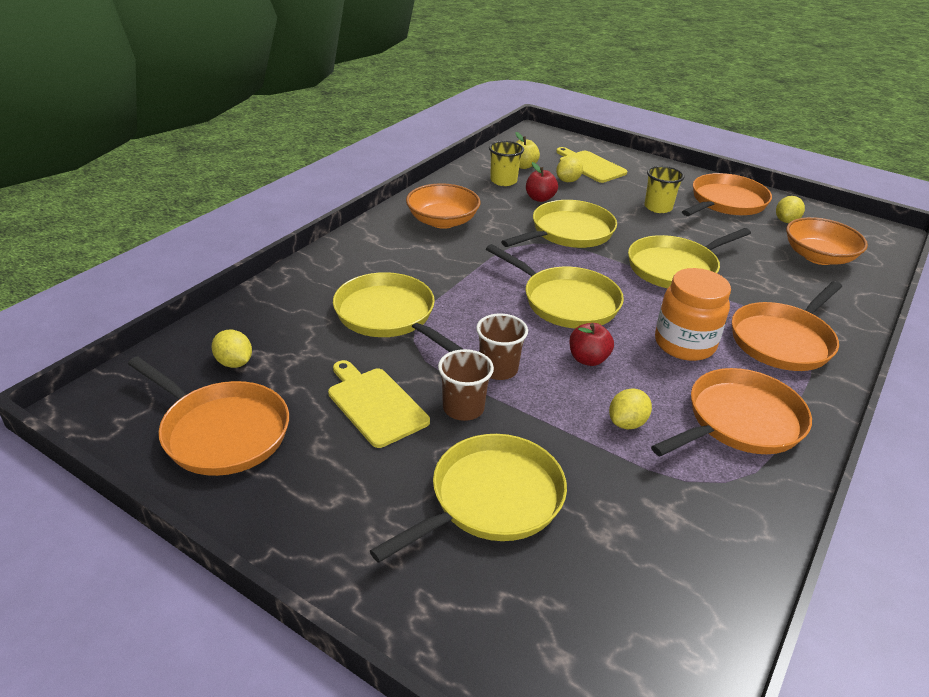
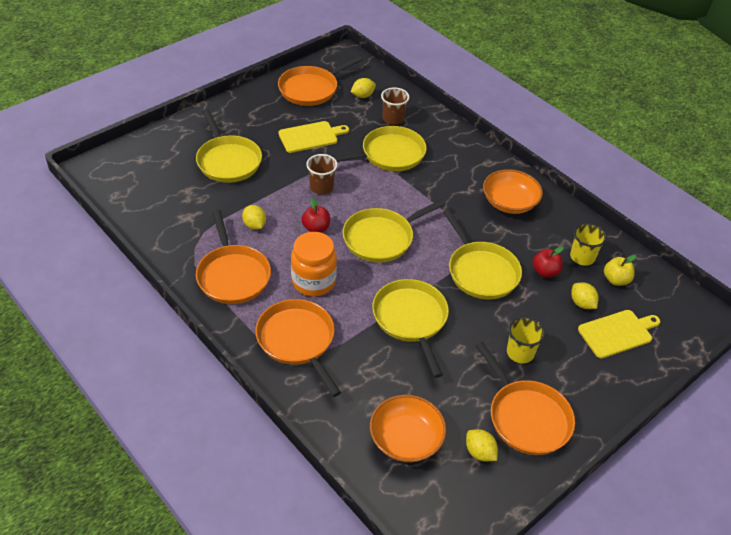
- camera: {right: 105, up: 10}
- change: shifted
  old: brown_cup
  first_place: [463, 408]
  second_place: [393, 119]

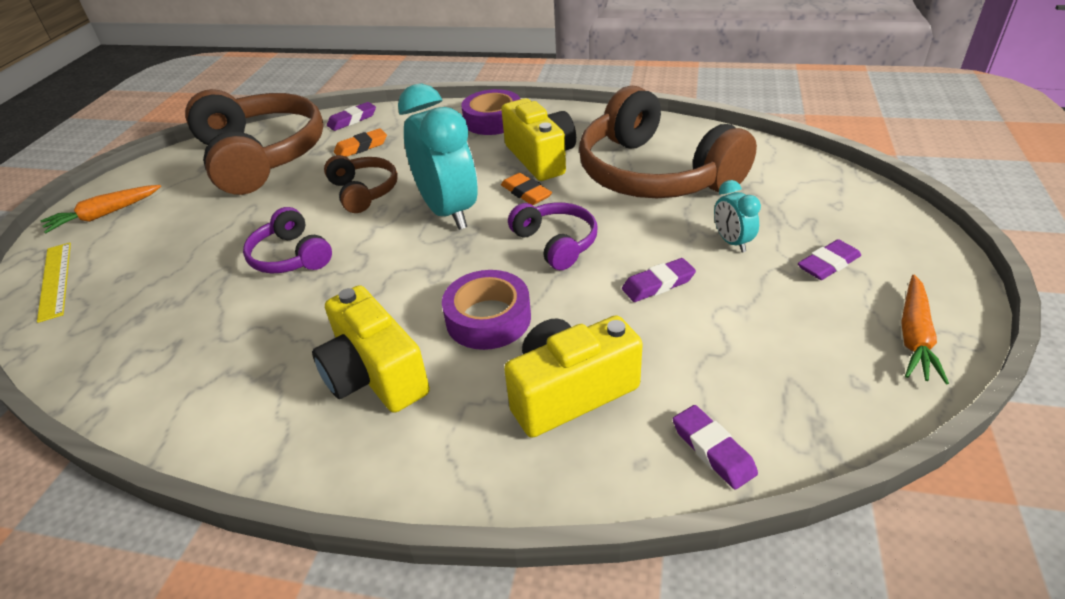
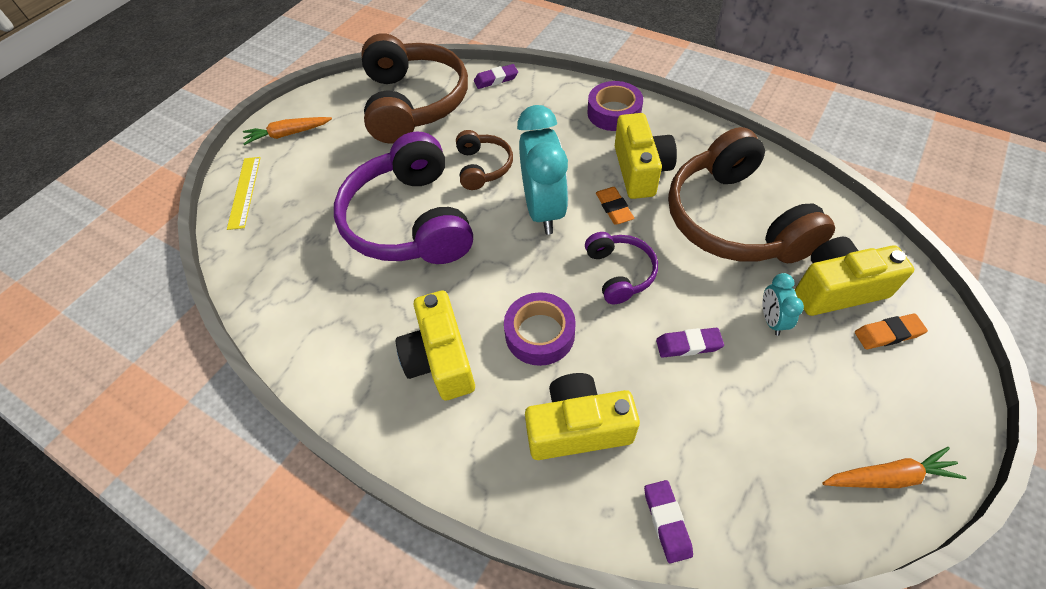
- camera: {right: 20, up: 15}
- change: scaled
  old: purple_headphones
  first_place: [291, 256]
  second_place: [411, 220]
  factor: 2.05
- change: new
  new: yellow_camera
  second_place: [837, 289]
- change: rotated
  old: orange_carrot
  first_place: [914, 336]
  second_place: [888, 476]
  degrees: -135
- change: shifted
  old: orange_eraser
  first_place: [361, 147]
  second_place: [887, 334]
- change: gone
  old: purple_eraser
  first_place: [828, 264]

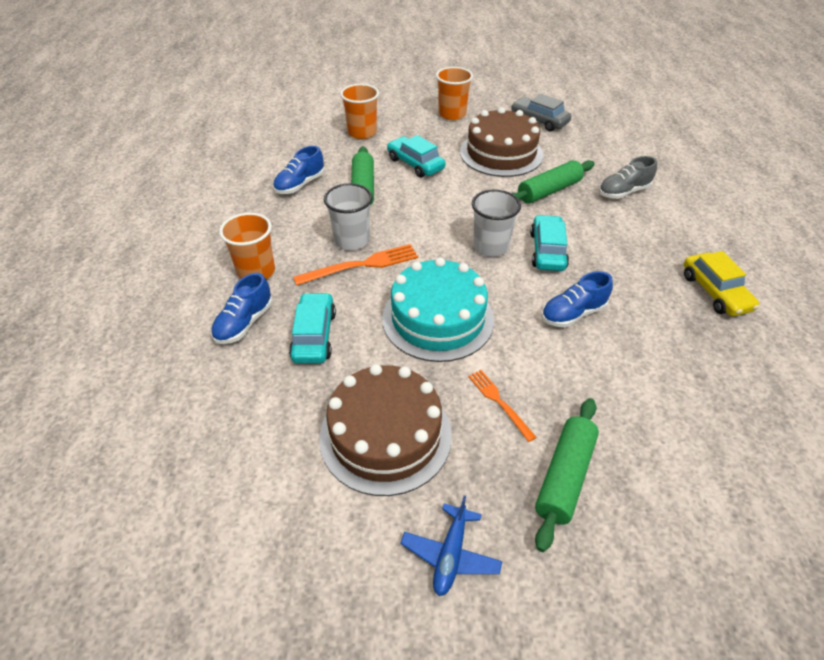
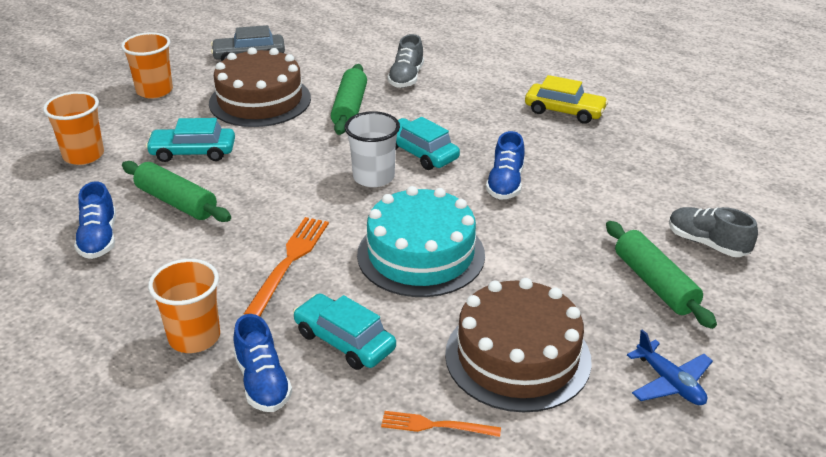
- camera: {right: -50, up: -10}
- change: shifted
  old: orange_fork
  first_place: [499, 402]
  second_place: [436, 425]
- change: new
  new: grey_shoe
  second_place: [707, 243]
- change: gone
  old: white_cup
  first_place: [352, 240]

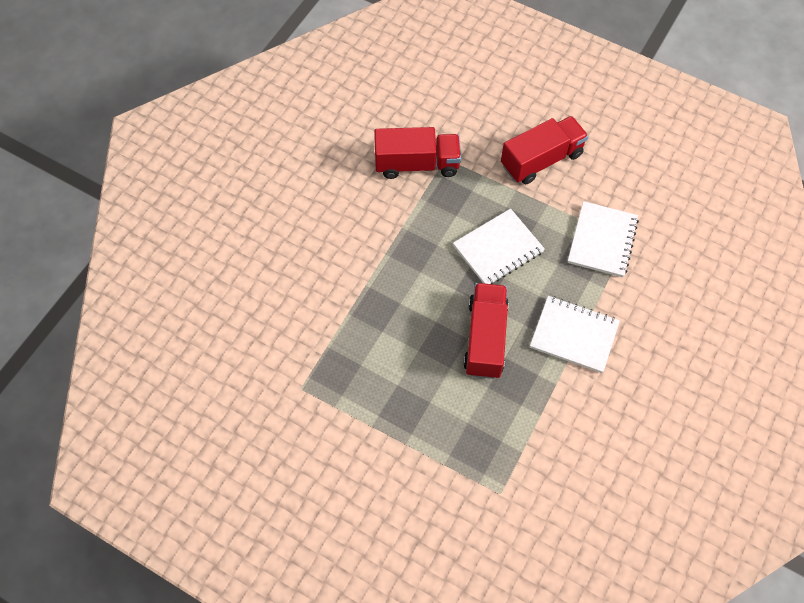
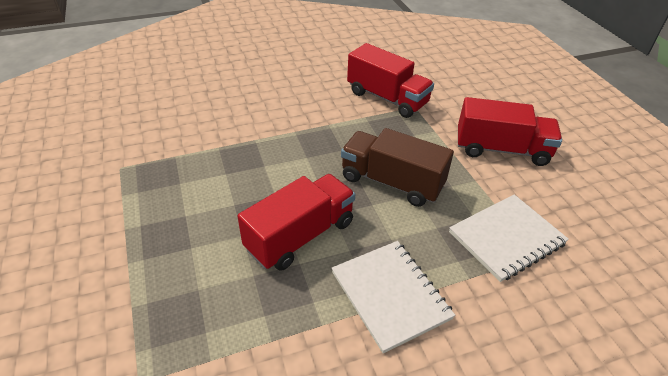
- camera: {right: 40, up: -20}
- change: swapped
  old: white_notebook
  new: brown_truck
  first_place: [498, 249]
  second_place: [391, 182]

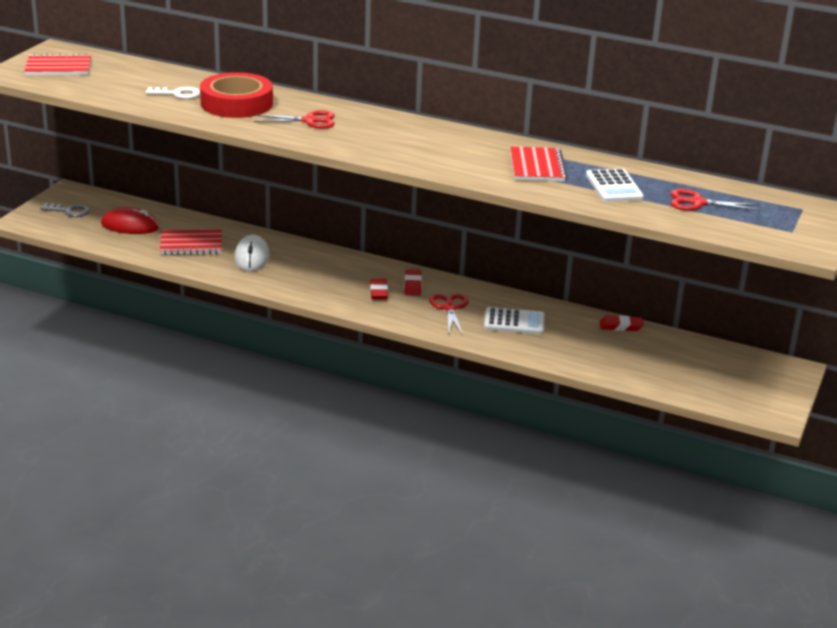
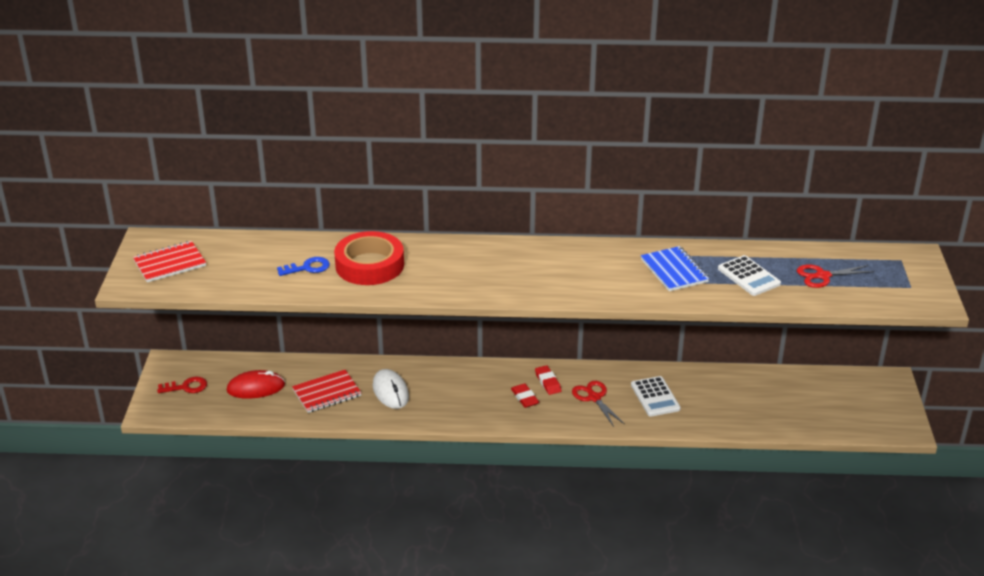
- camera: {right: -20, up: 5}
- change: repainted
  old: grey_key
  new: red_key
  first_place: [69, 211]
  second_place: [186, 387]
- change: repainted
  old: white_key
  new: blue_key
  first_place: [177, 94]
  second_place: [307, 268]
- change: rotated
  old: white_calculator
  first_place: [514, 322]
  second_place: [655, 397]
  degrees: 90
- change: repainted
  old: red_notebook
  new: blue_notebook
  first_place: [537, 167]
  second_place: [674, 271]
- change: gone
  old: red_scissors
  first_place: [310, 121]
- change: gone
  old: red_eraser
  first_place: [620, 326]

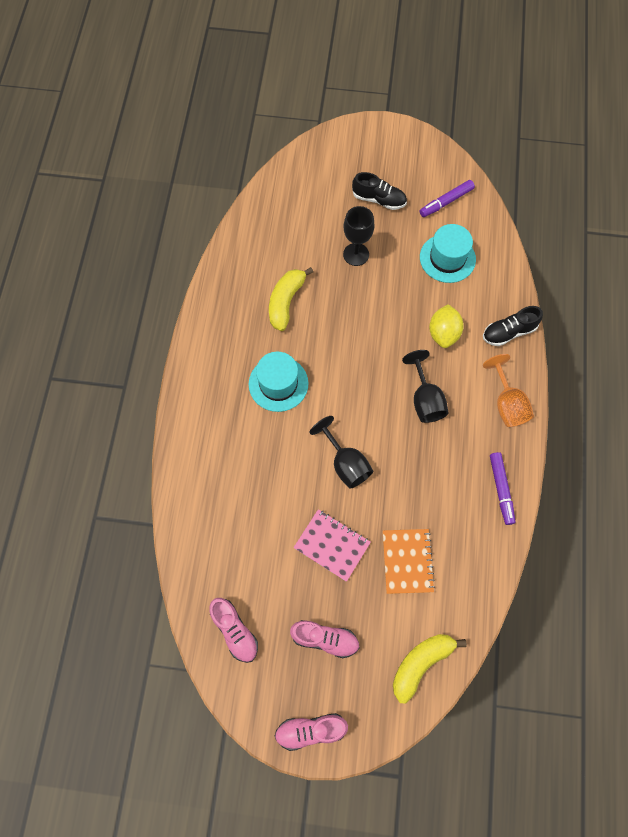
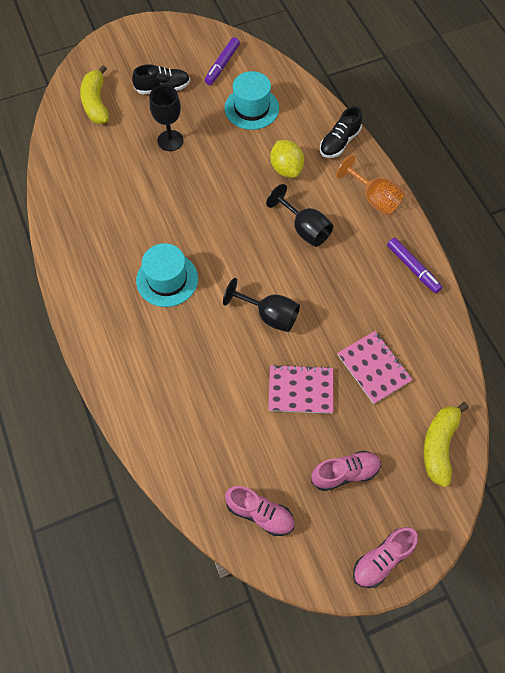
- camera: {right: -30, up: -5}
- change: shifted
  old: yellow_banana
  first_place: [286, 302]
  second_place: [96, 103]
- change: repainted
  old: orange_notebook
  new: pink_notebook
  first_place: [407, 561]
  second_place: [374, 368]

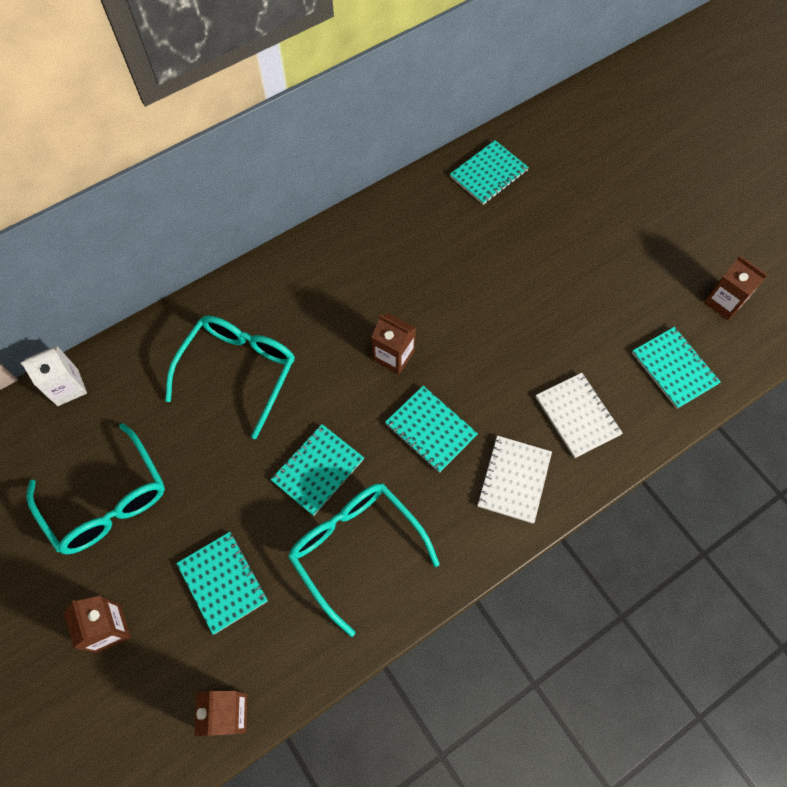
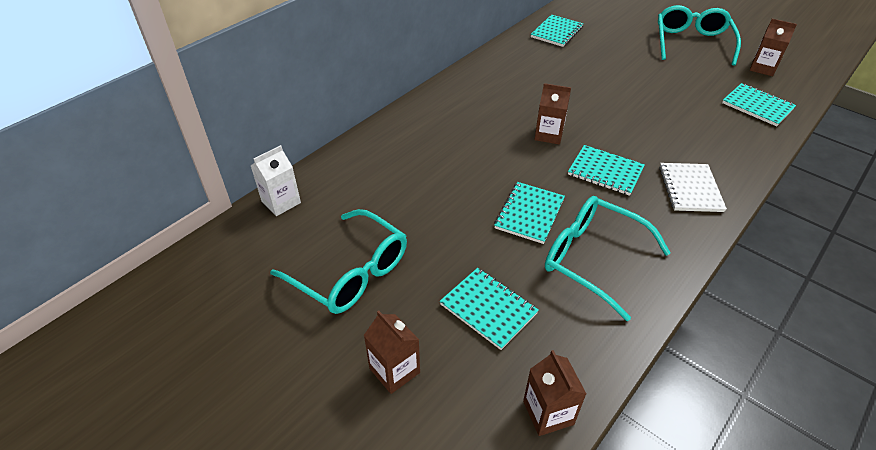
- camera: {right: -15, up: -20}
- change: shifted
  old: turquoise_glasses
  first_place: [239, 371]
  second_place: [691, 42]
- change: gone
  old: white_notebook
  first_place: [577, 416]

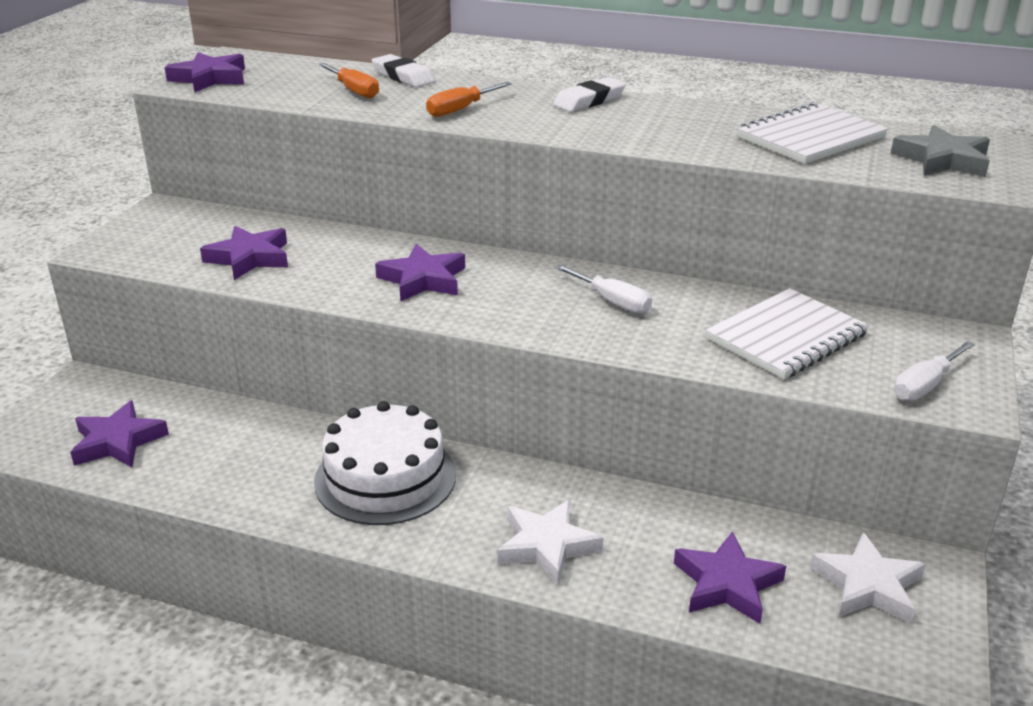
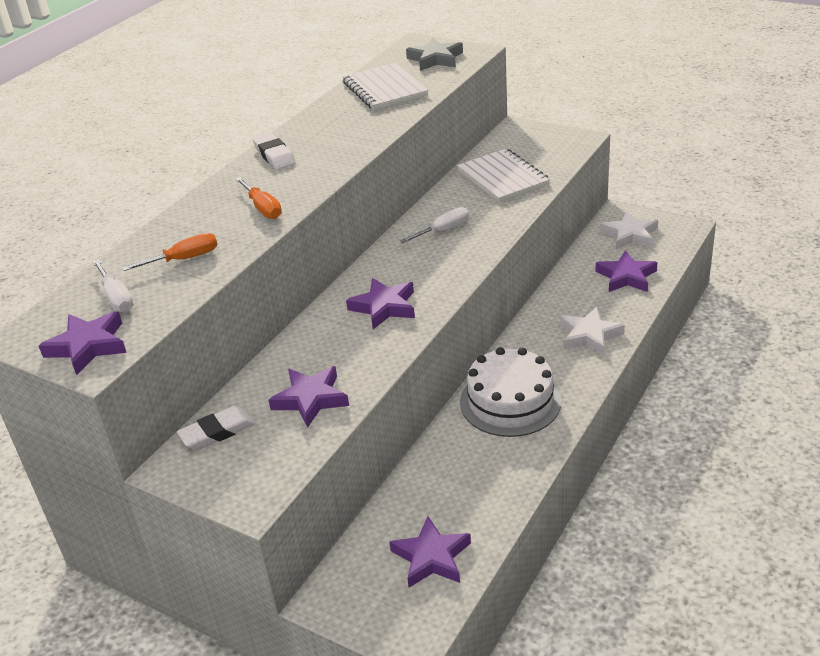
- camera: {right: -75, up: 5}
- change: shifted
  old: white_screwdriver
  first_place: [925, 385]
  second_place: [116, 298]
- change: shifted
  old: white_eraser
  first_place: [403, 76]
  second_place: [217, 432]

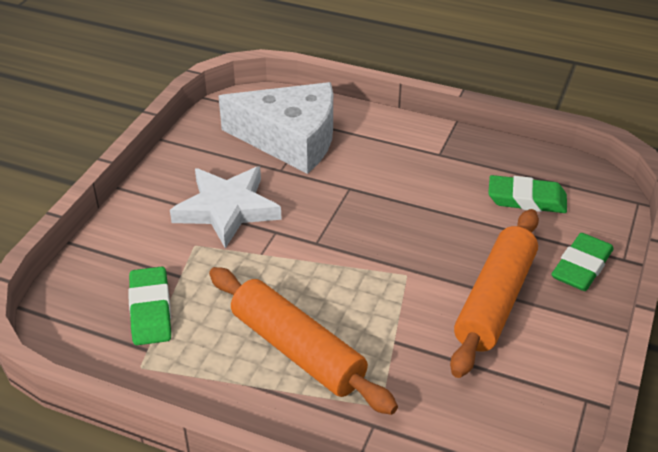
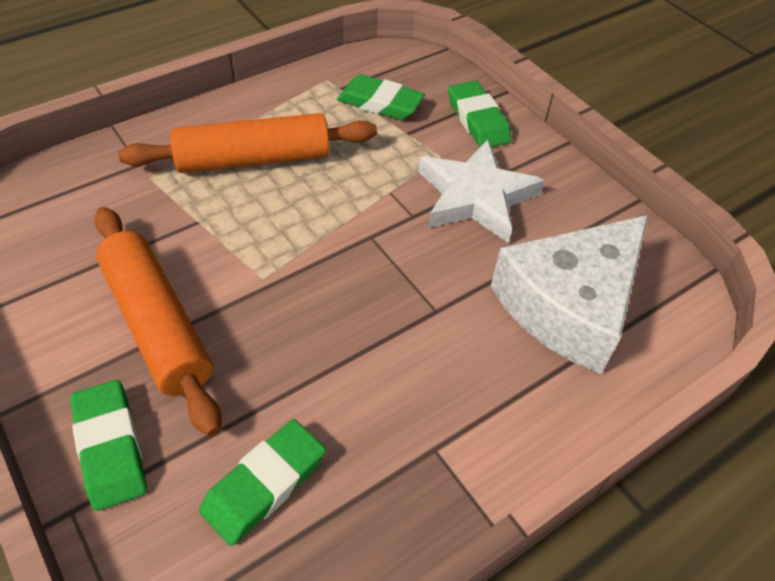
- camera: {right: 120, up: 10}
- change: new
  new: green_eraser
  second_place: [477, 120]

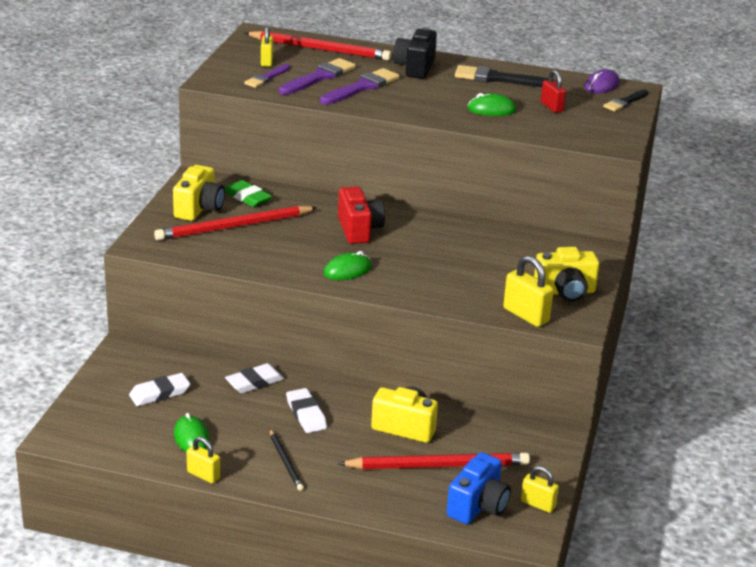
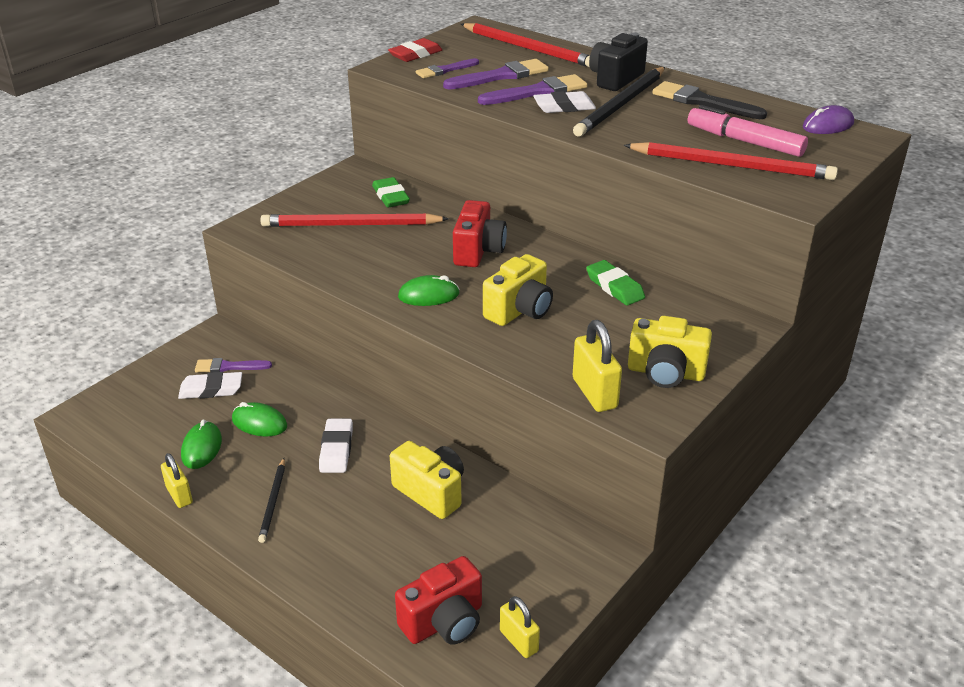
- camera: {right: 25, up: 5}
- change: new
  new: purple_brush
  second_place: [229, 367]
- change: shifted
  old: green_mouse
  first_place: [491, 110]
  second_place: [259, 423]
- change: new
  new: red_eraser
  second_place: [415, 54]
- change: repainted
  old: blue_camera
  new: red_camera
  first_place: [478, 506]
  second_place: [444, 622]
- change: shifted
  old: yellow_camera
  first_place: [199, 209]
  second_place: [519, 310]
- change: shifted
  old: white_eraser
  first_place: [254, 382]
  second_place: [564, 107]
- change: new
  new: black_pencil
  second_place: [621, 105]
- change: new
  new: green_eraser
  second_place: [615, 287]
- change: shifted
  old: red_pencil
  first_place: [438, 465]
  second_place: [732, 166]
- change: swapped
  old: red_padlock
  new: pink_marker
  first_place: [551, 107]
  second_place: [744, 141]
- change: gone
  old: yellow_padlock
  first_place: [267, 61]
- change: gone
  old: black_brush
  first_place: [625, 102]

